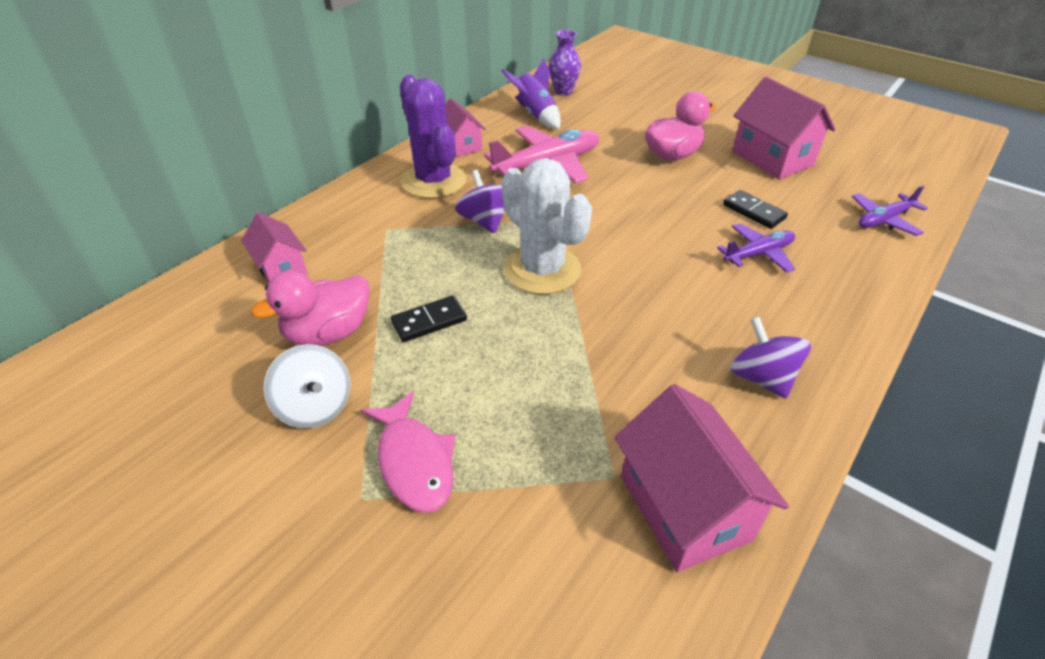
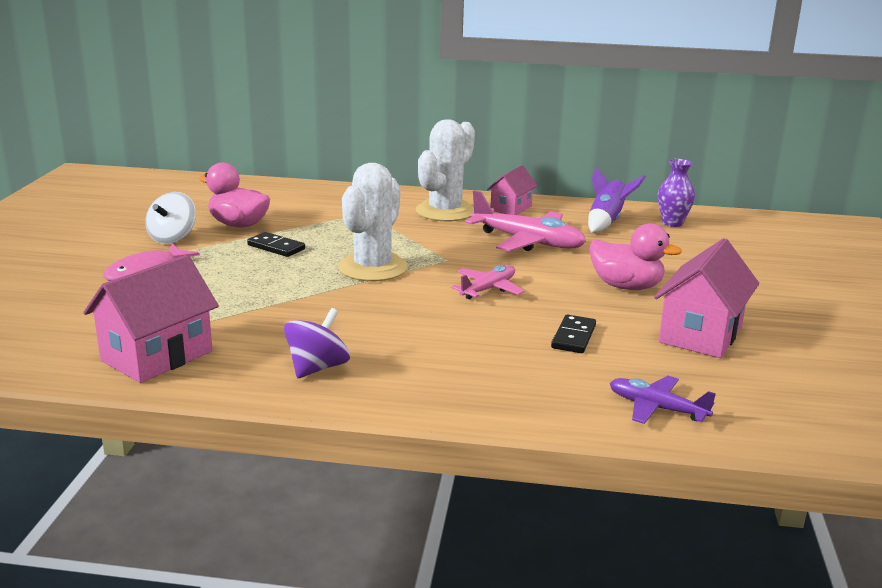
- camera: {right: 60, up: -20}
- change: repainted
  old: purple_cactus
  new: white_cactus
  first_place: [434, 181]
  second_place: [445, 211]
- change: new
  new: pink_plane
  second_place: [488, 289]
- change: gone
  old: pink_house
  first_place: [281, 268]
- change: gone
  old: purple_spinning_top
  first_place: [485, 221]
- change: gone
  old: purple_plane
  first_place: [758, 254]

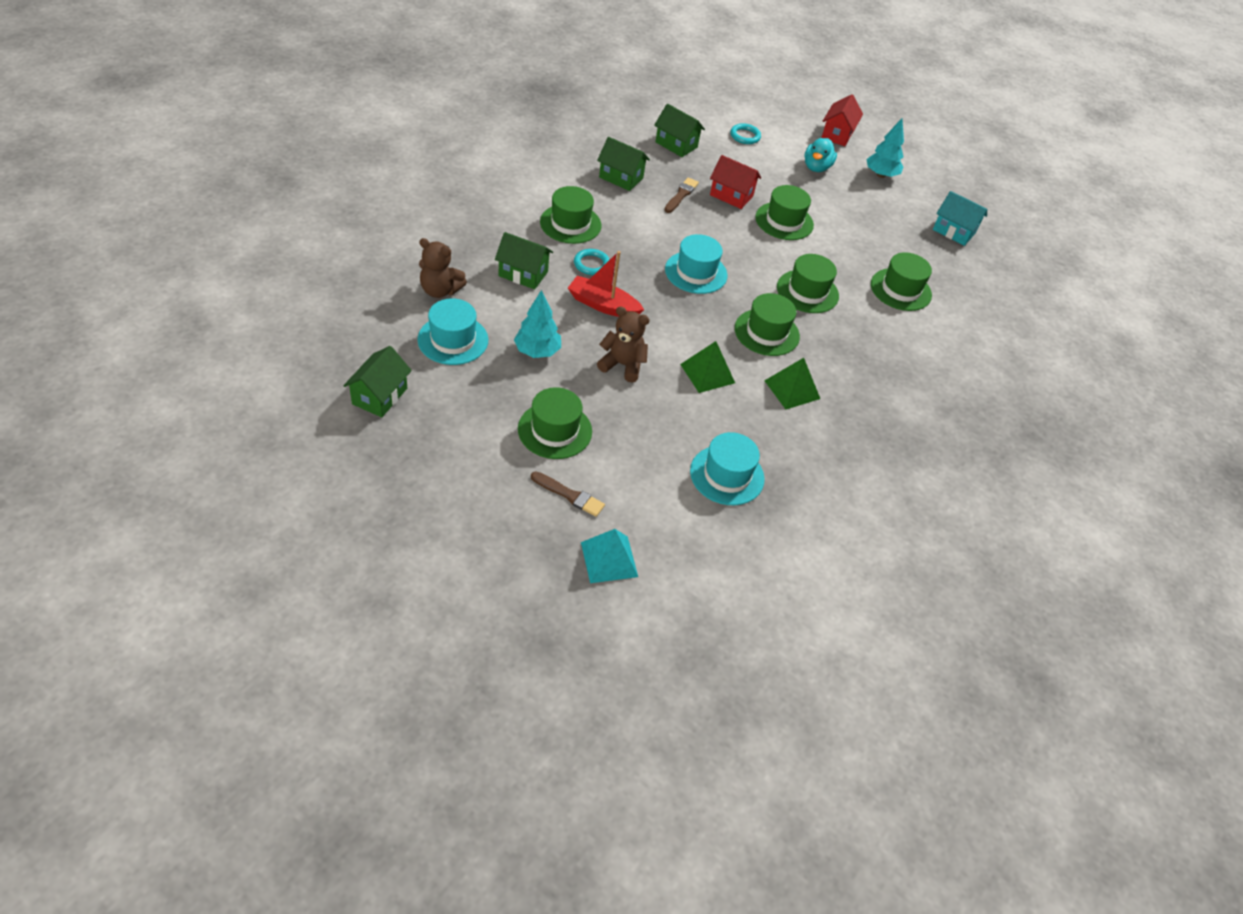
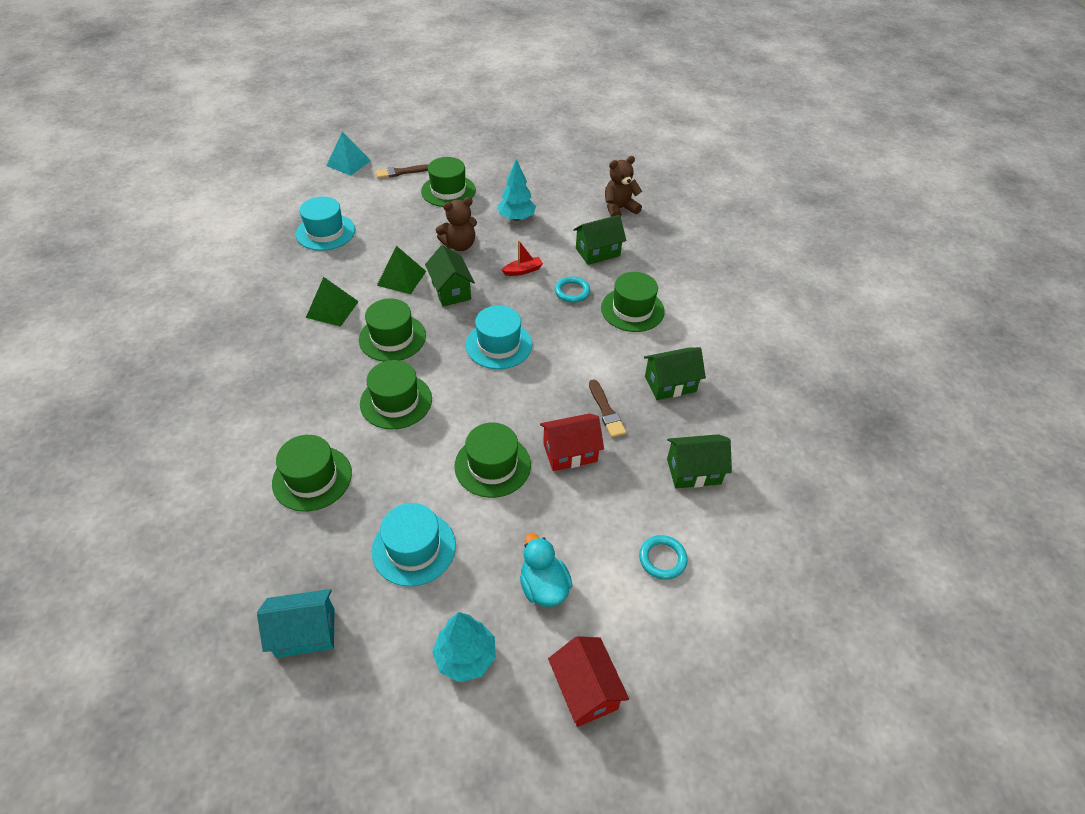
- camera: {right: 140, up: 0}
- change: shifted
  old: turquoise_hat
  first_place: [453, 340]
  second_place: [414, 548]
- change: shifted
  old: green_house
  first_place: [380, 396]
  second_place: [451, 291]
- change: scaled
  old: red_boat
  first_place: [603, 305]
  second_place: [523, 270]
  factor: 0.58

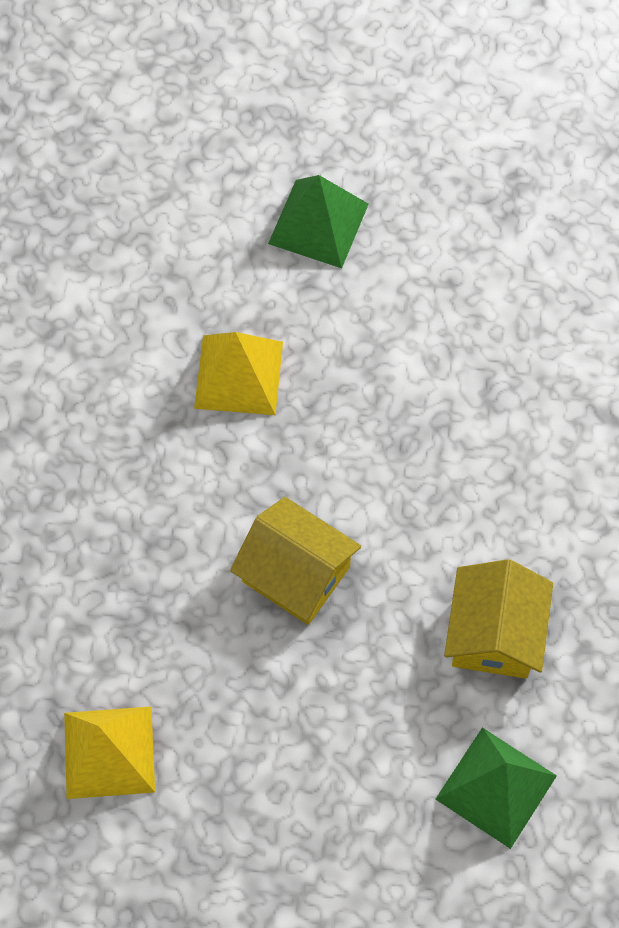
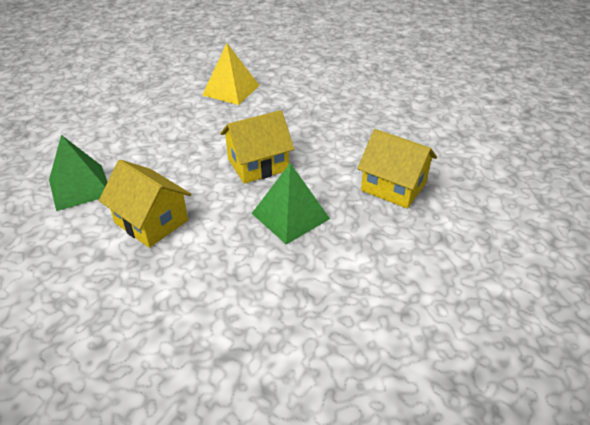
- camera: {right: 120, up: -25}
- change: shifted
  old: green_pyramid
  first_place: [318, 223]
  second_place: [290, 216]
- change: swapped
  old: yellow_pyramid
  new: yellow_house
  first_place: [239, 374]
  second_place: [393, 187]

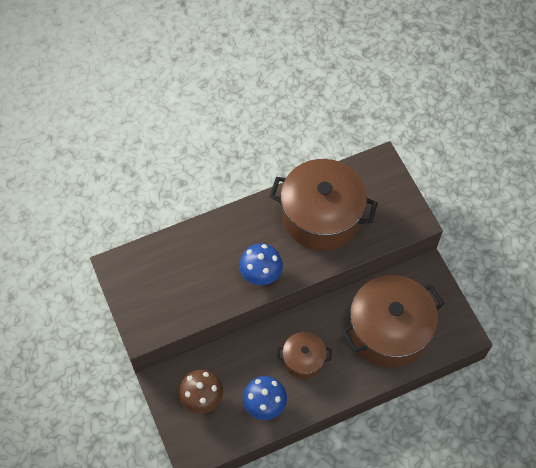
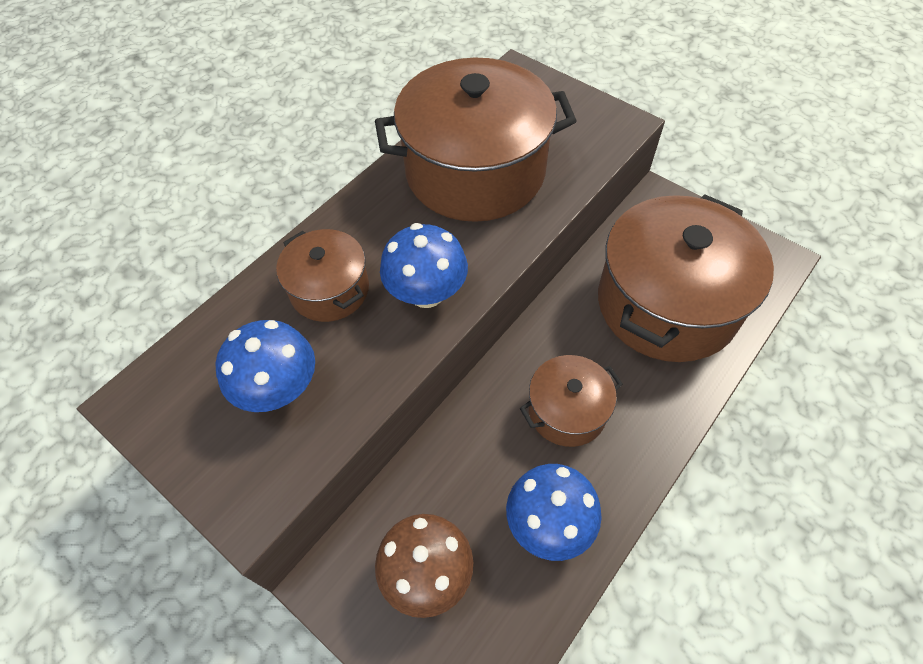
- camera: {right: -25, up: -5}
- change: new
  new: blue_mushroom
  second_place: [279, 389]
- change: new
  new: brown_pot
  second_place: [330, 290]

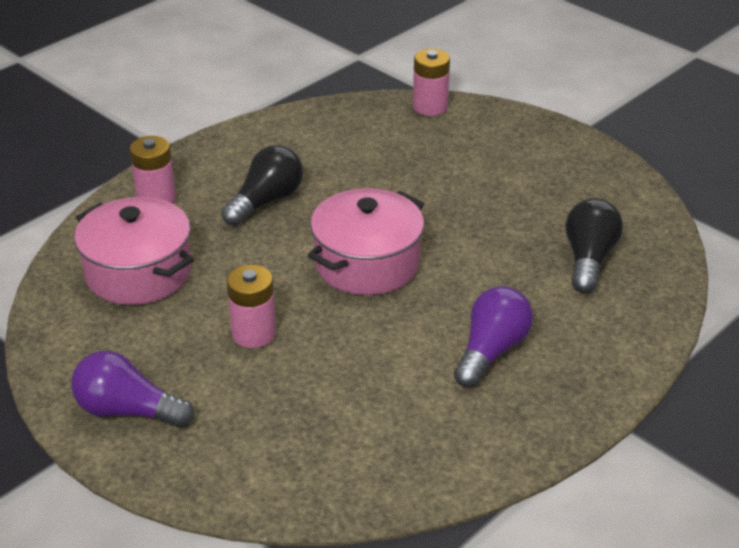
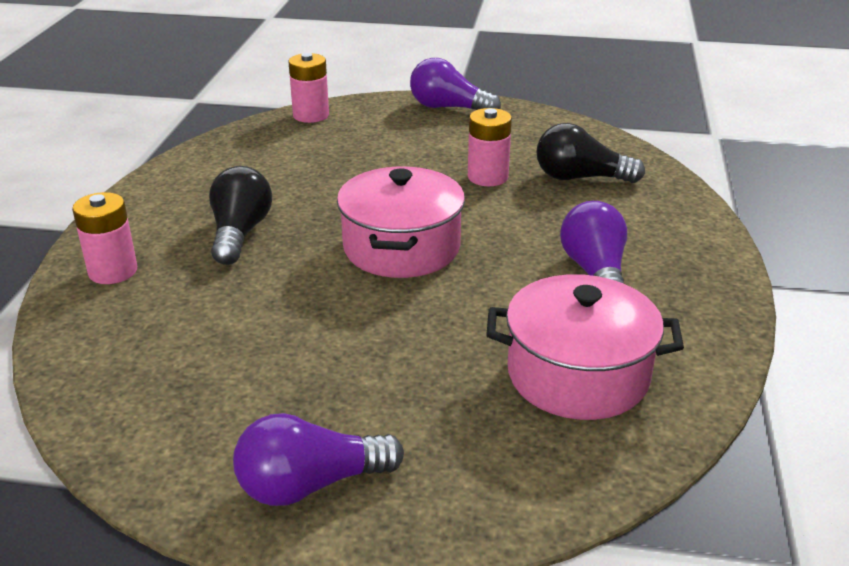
- camera: {right: -35, up: -5}
- change: new
  new: purple_light_bulb
  second_place: [448, 108]
- change: shifted
  old: pink_battery
  first_place: [253, 333]
  second_place: [487, 177]
- change: shifted
  old: pink_pot
  first_place: [138, 273]
  second_place: [577, 375]
- change: rotated
  old: black_light_bulb
  first_place: [589, 259]
  second_place: [580, 178]
  degrees: -60

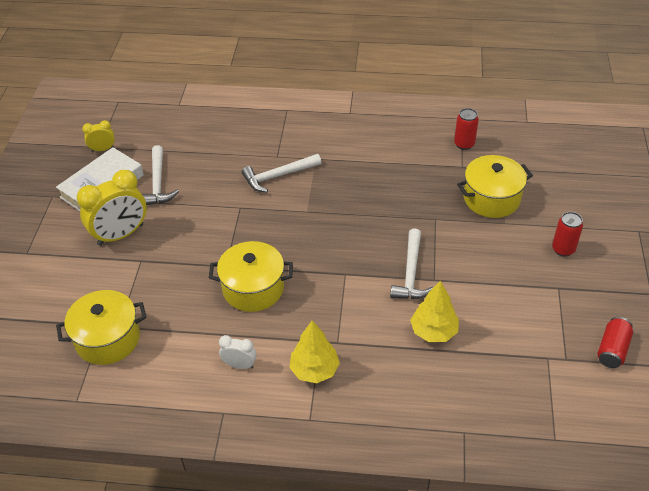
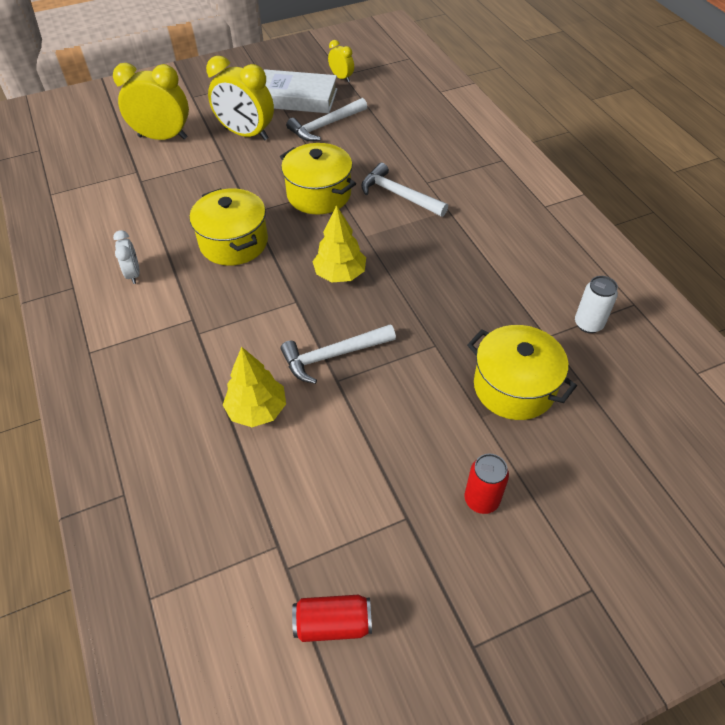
- camera: {right: 60, up: 5}
- change: new
  new: yellow_clock
  second_place: [163, 137]
- change: shifted
  old: yellow_pot
  first_place: [108, 339]
  second_place: [319, 194]
- change: shifted
  old: yellow_tree
  first_place: [314, 370]
  second_place: [340, 274]
- change: repainted
  old: red_can
  new: white_can
  first_place: [464, 144]
  second_place: [588, 324]

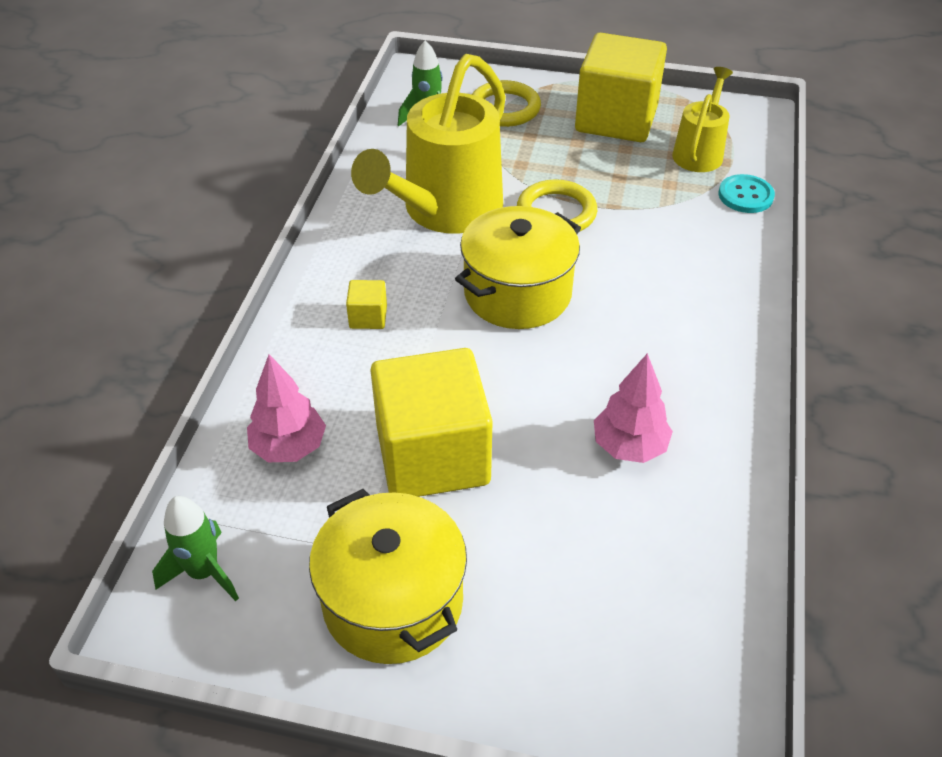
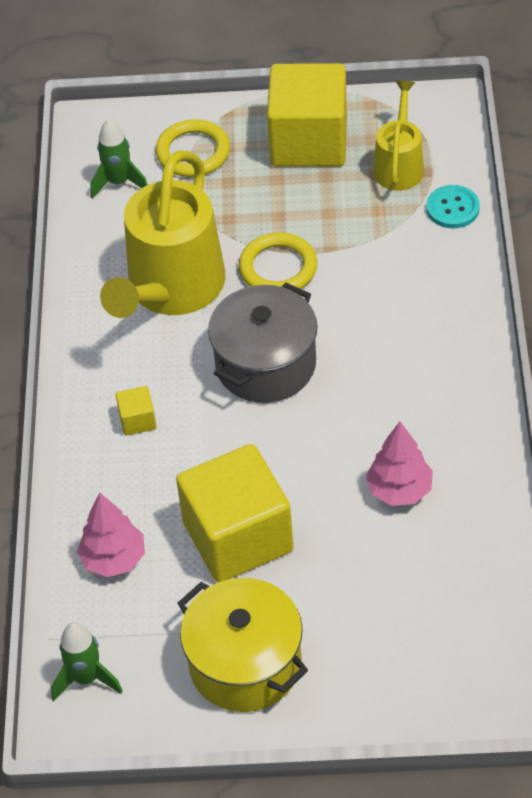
- camera: {right: -10, up: 5}
- change: repainted
  old: yellow_pot
  new: grey_pot
  first_place: [517, 293]
  second_place: [265, 364]

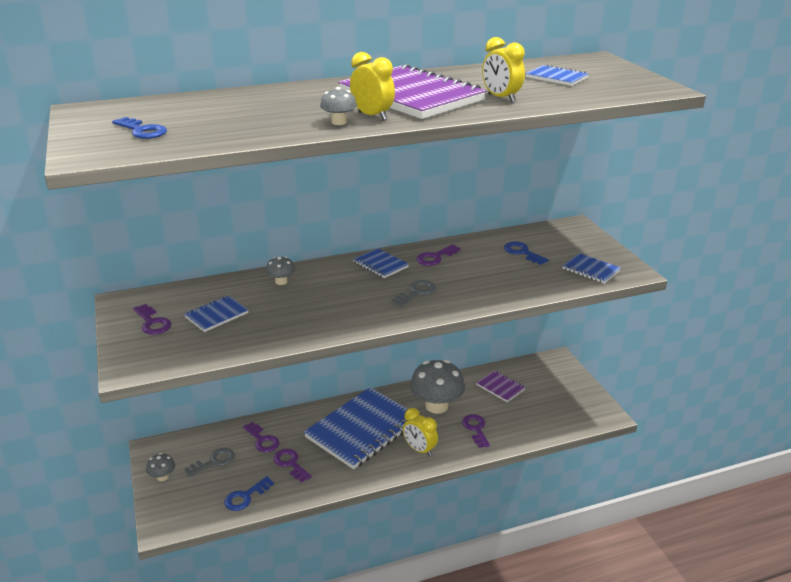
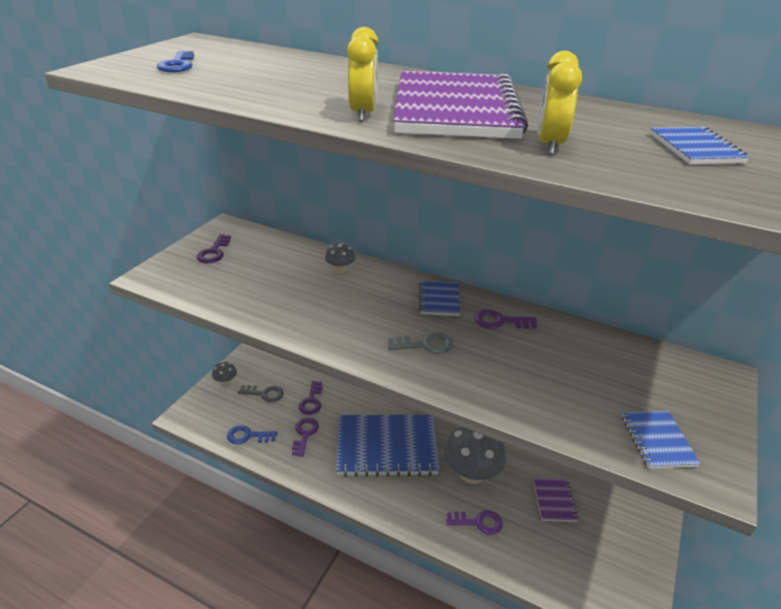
- camera: {right: 45, up: 5}
- change: rotated
  old: purple_key
  first_place: [476, 429]
  second_place: [478, 522]
  degrees: 60
- change: gone
  old: blue_notebook
  first_place: [216, 315]
- change: gone
  old: grey_mushroom
  first_place: [339, 122]
- change: gone
  old: yellow_clock
  first_place: [419, 450]
- change: gone
  old: blue_key
  first_place: [522, 252]

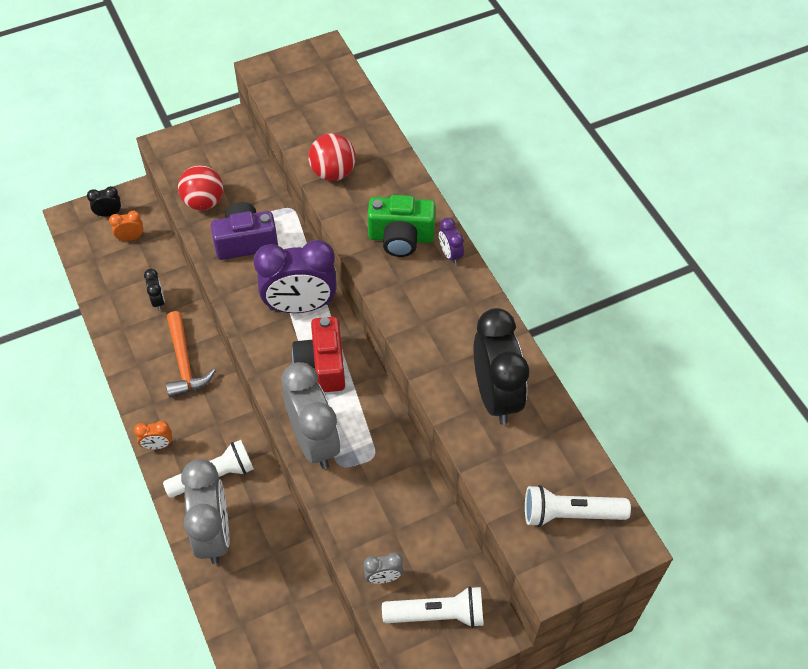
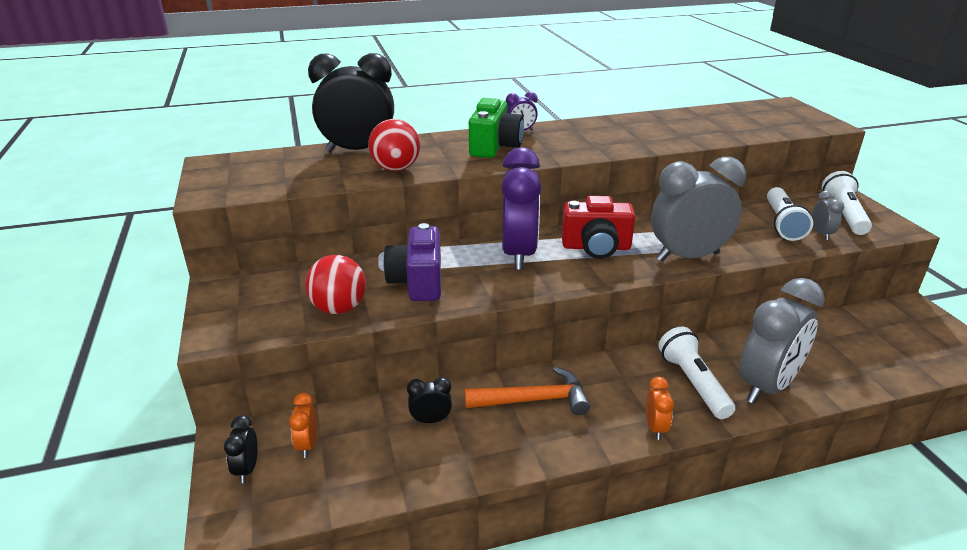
- camera: {right: -80, up: -25}
- change: shifted
  old: black_clock
  first_place: [495, 395]
  second_place: [358, 151]
- change: rotated
  old: grey_clock
  first_place: [213, 534]
  second_place: [766, 386]
  degrees: 135
- change: shifted
  old: white_flashlight
  first_place: [570, 514]
  second_place: [782, 224]

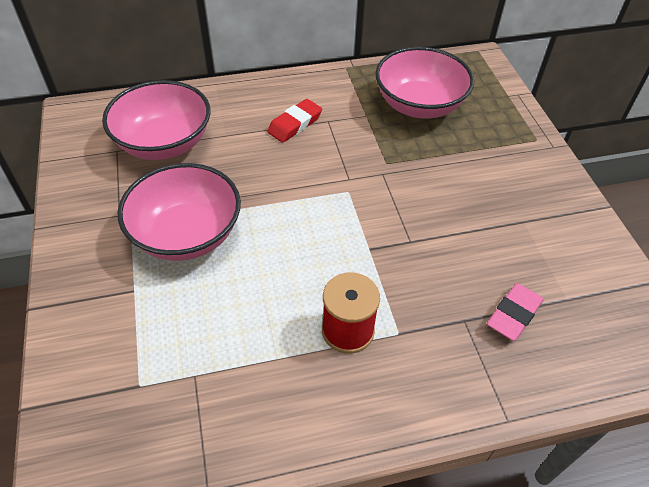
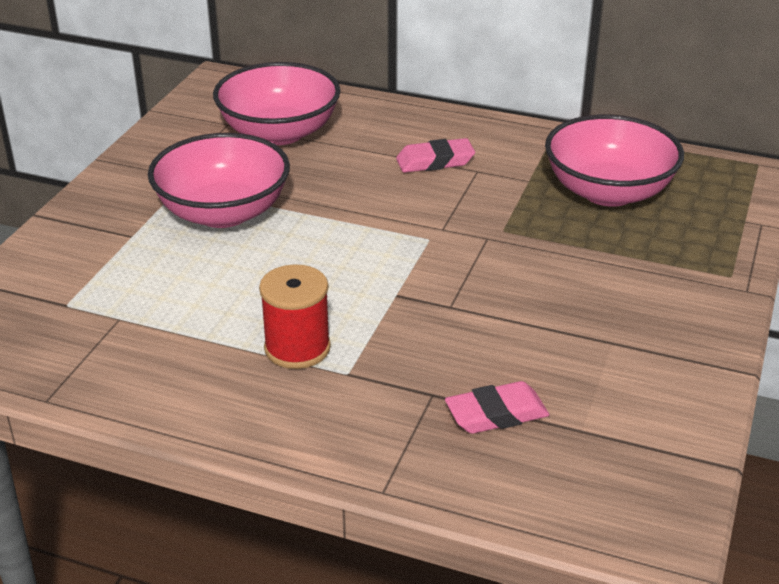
- camera: {right: 35, up: -15}
- change: repainted
  old: red_eraser
  new: pink_eraser
  first_place: [295, 124]
  second_place: [435, 161]

